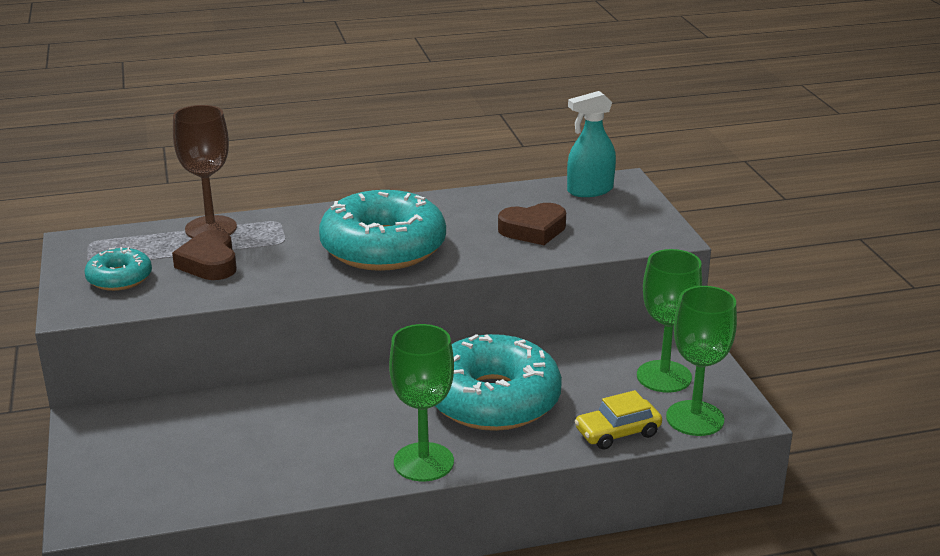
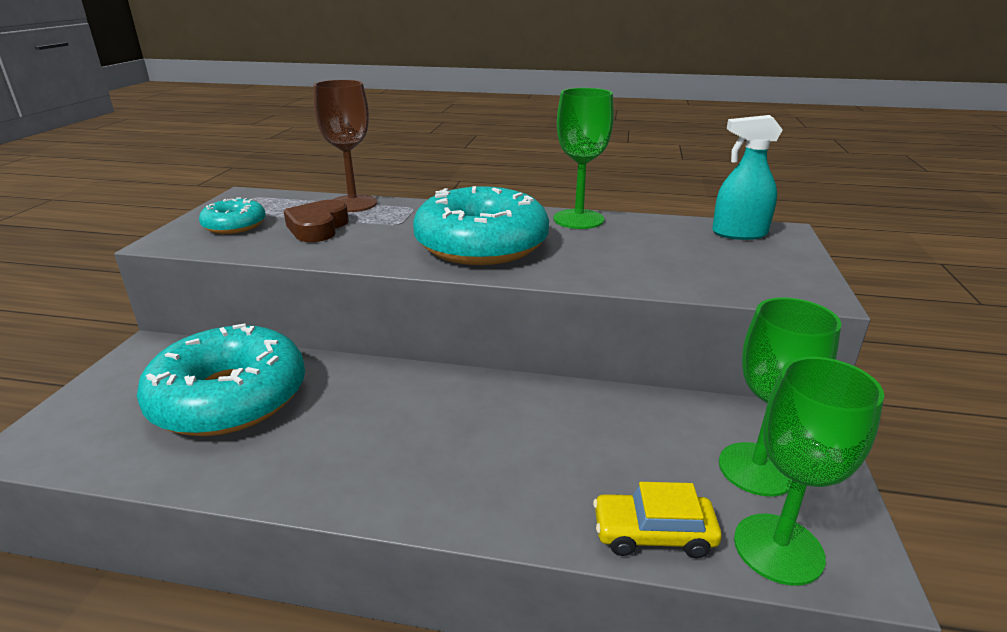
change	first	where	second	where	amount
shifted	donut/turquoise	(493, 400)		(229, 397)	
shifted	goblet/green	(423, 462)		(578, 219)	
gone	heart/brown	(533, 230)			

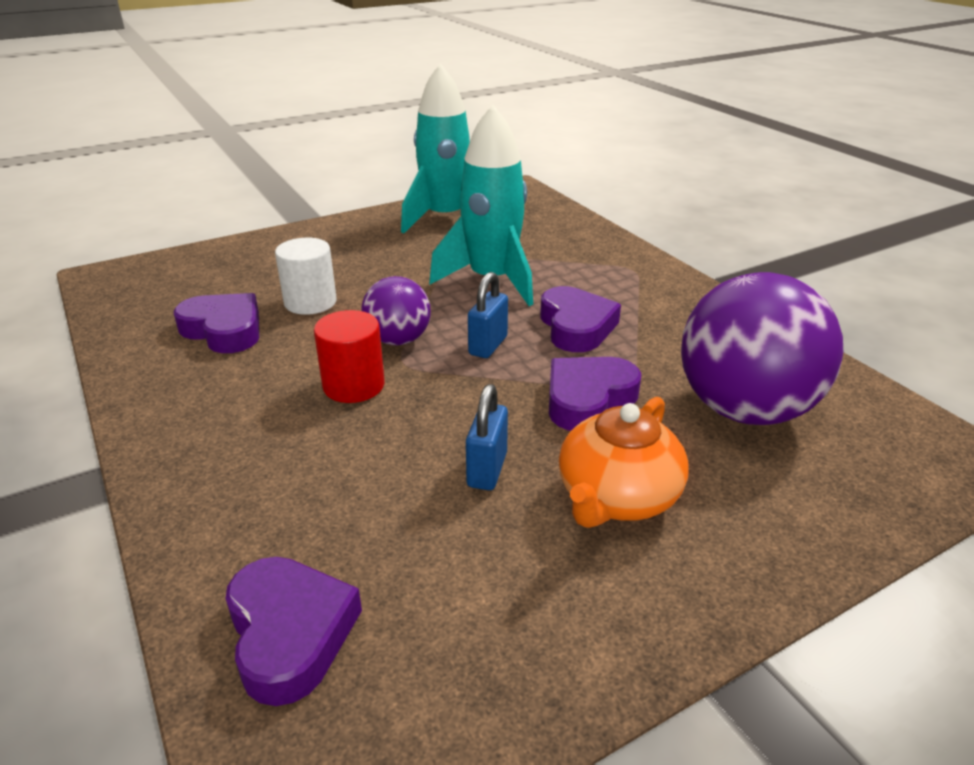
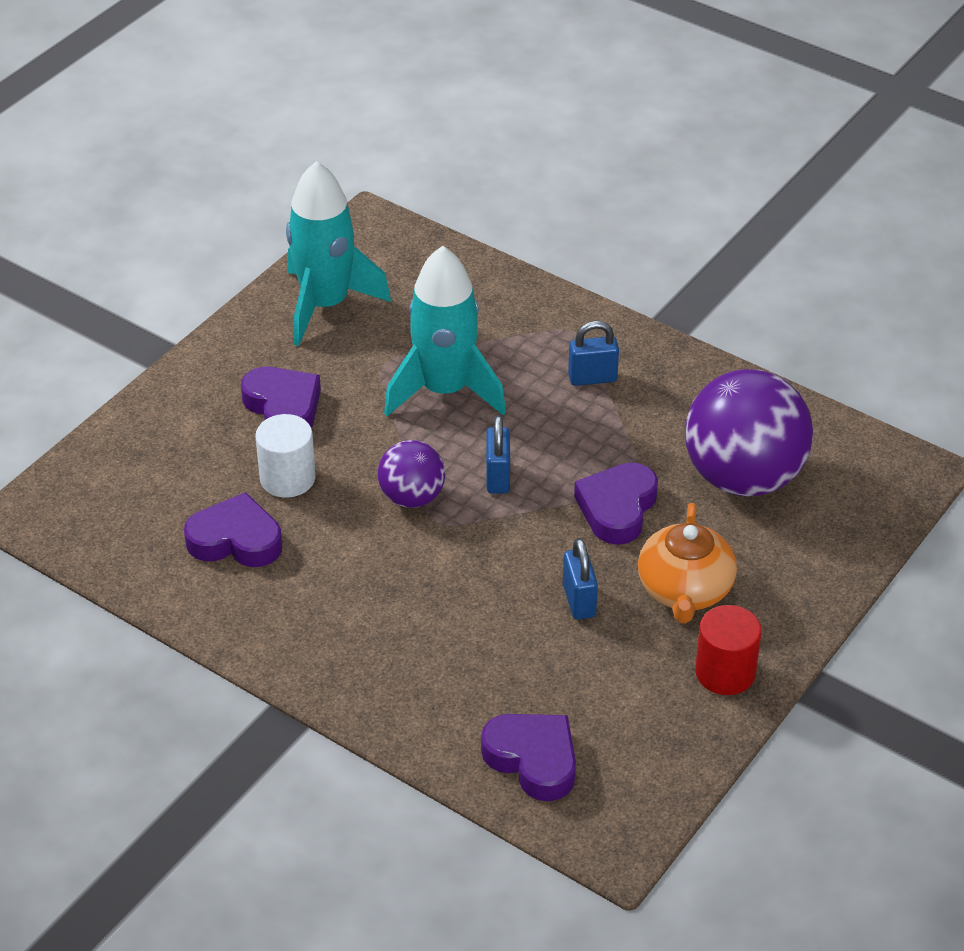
change	first	where	second	where	amount
shifted	heart/purple	(576, 327)		(283, 407)	
new			padlock/blue	(592, 378)	
shifted	cylinder/red	(353, 385)		(725, 672)	

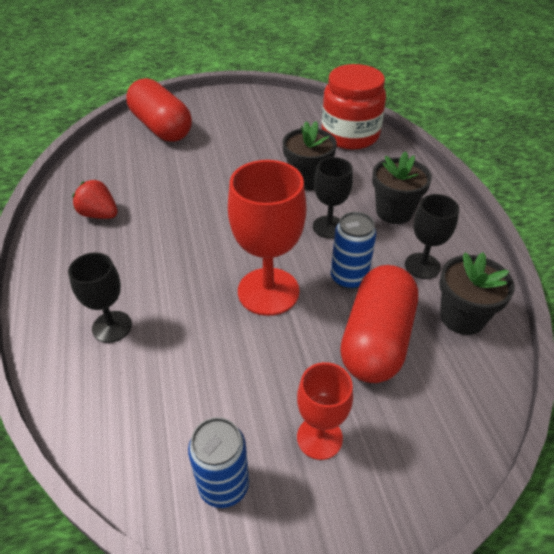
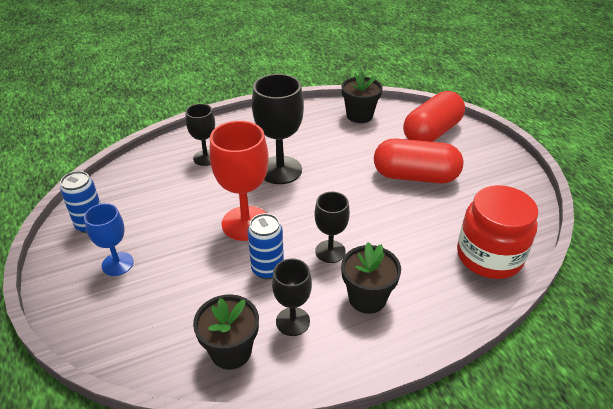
change	first	where	second	where	amount
repainted	goblet/red	(319, 438)	goblet/blue	(117, 264)	
new			goblet/black	(280, 170)	
shifted	flower pot/black	(307, 179)		(359, 116)	
shifted	capsule/red	(376, 339)		(415, 176)	
gone	strawberry/red	(99, 214)			

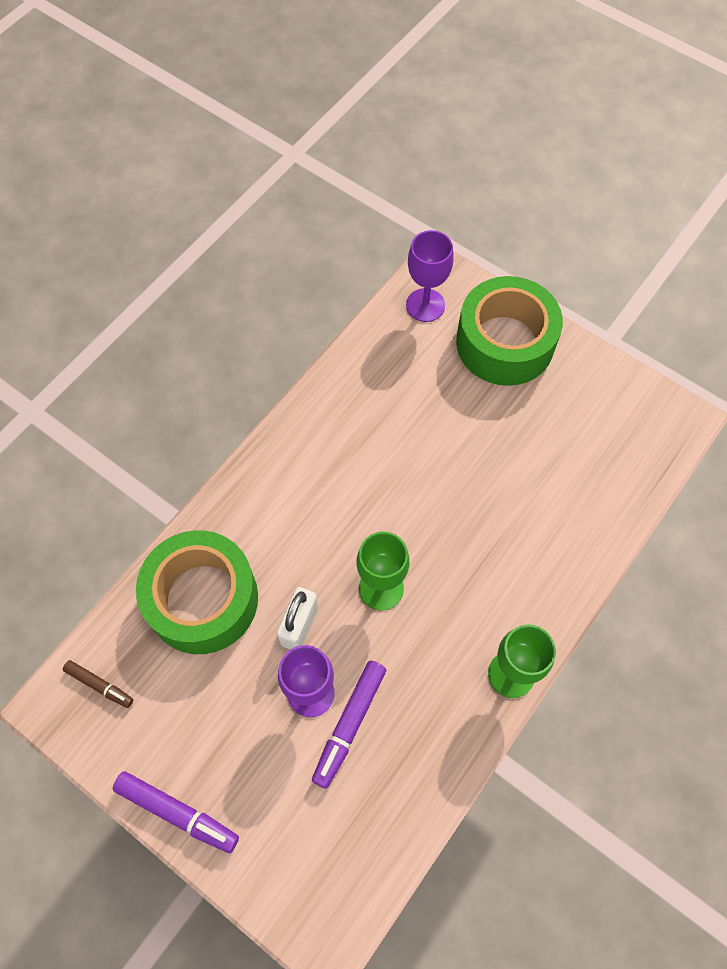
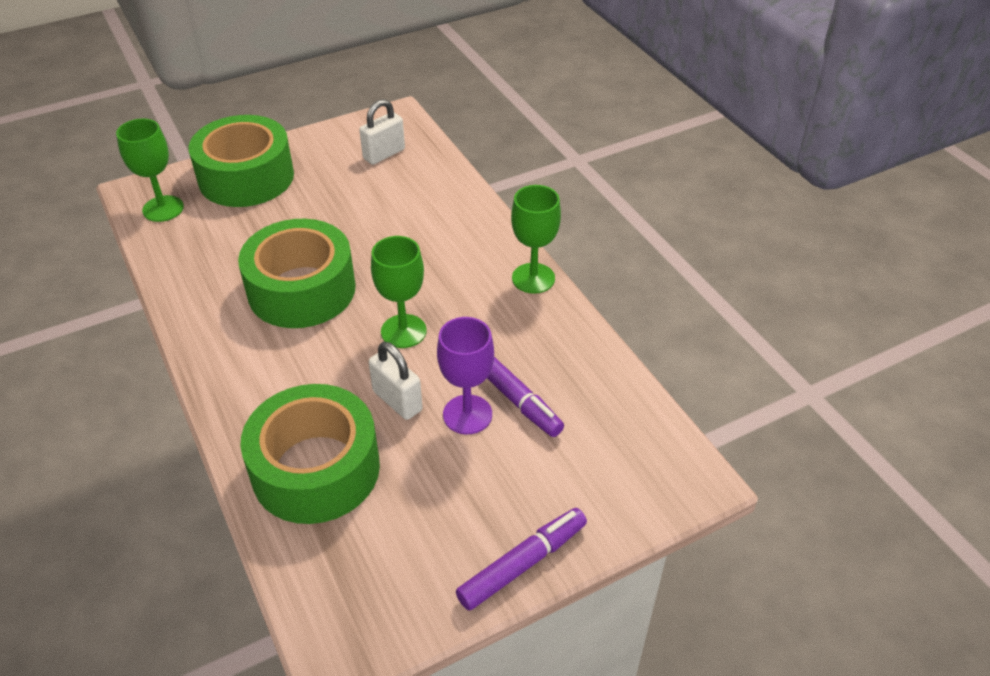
change	first	where	second	where	amount
repainted	goblet/purple	(425, 305)	goblet/green	(163, 209)	
new			tape/green	(302, 290)	
new			padlock/white	(384, 154)	
gone	marker/brown	(99, 685)			

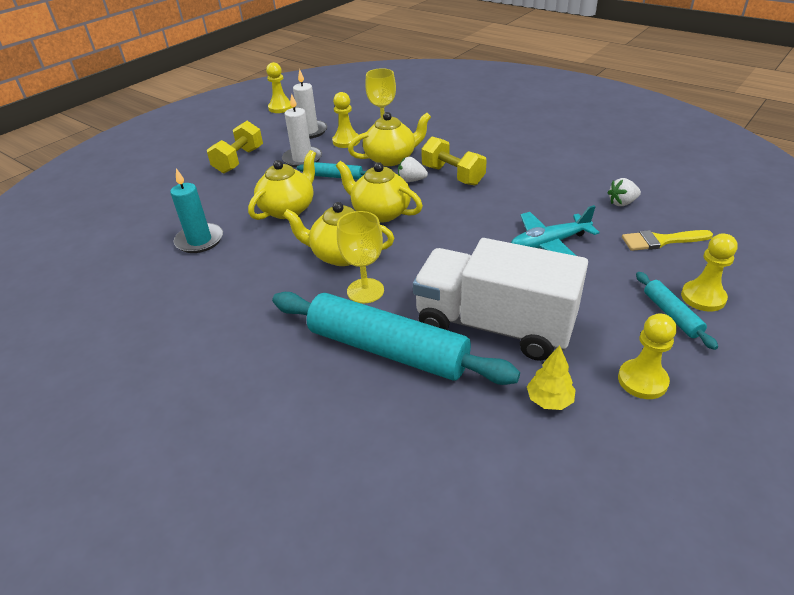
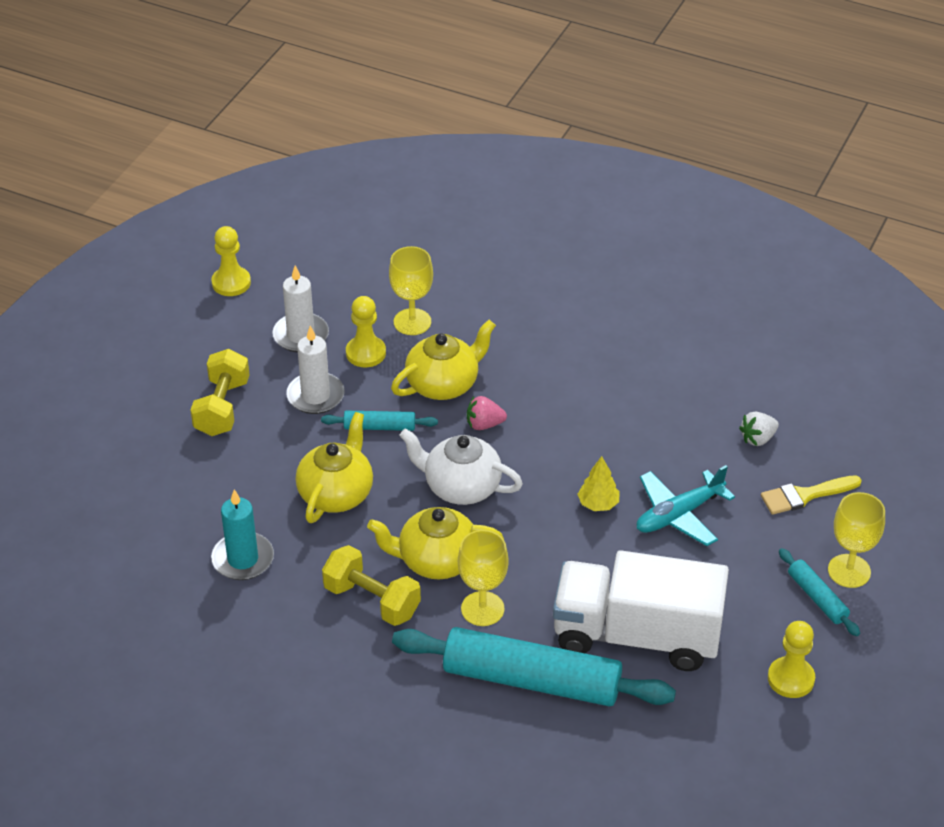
change	first	where	second	where	amount
shifted	dumbbell/yellow	(453, 175)		(372, 600)	
repainted	teapot/yellow	(380, 213)	teapot/white	(461, 487)	
repainted	strawberry/white	(411, 180)	strawberry/pink	(484, 424)	
shifted	tree/yellow	(549, 400)		(598, 504)	
swapped	pawn/yellow	(703, 297)	goblet/yellow	(849, 571)	

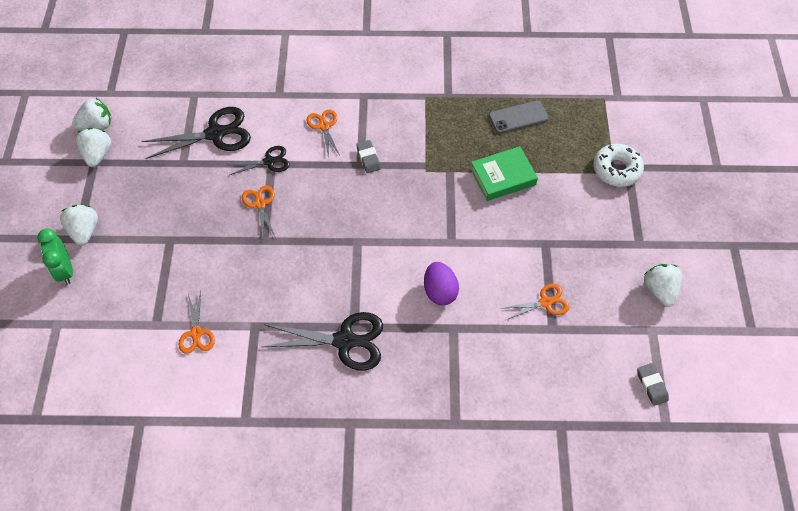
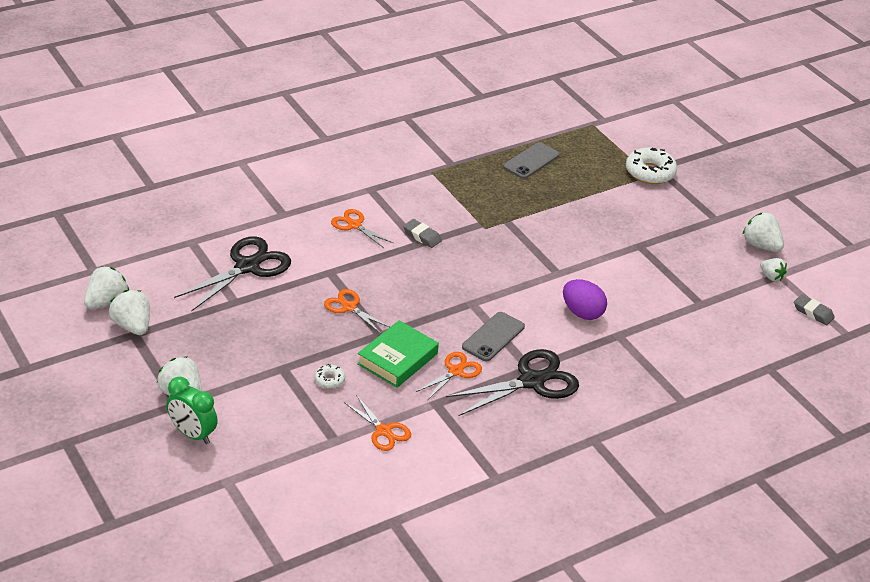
change	first	where	second	where	amount
new			donut/white	(329, 380)	
shifted	book/green	(503, 177)		(397, 359)	
shifted	scissors/orange	(545, 302)		(455, 371)	
new			phone/grey	(493, 337)	
new			strawberry/white	(771, 276)	
gone	scissors/black	(269, 161)			

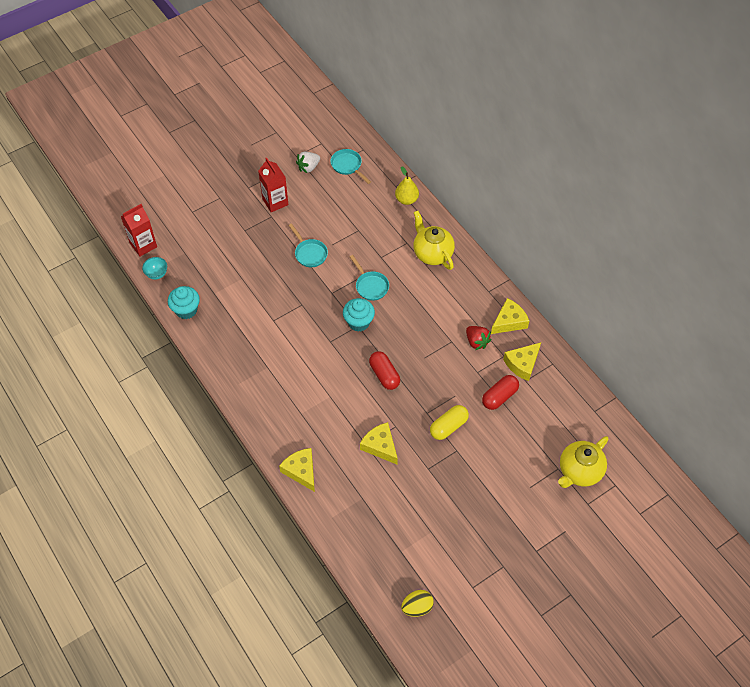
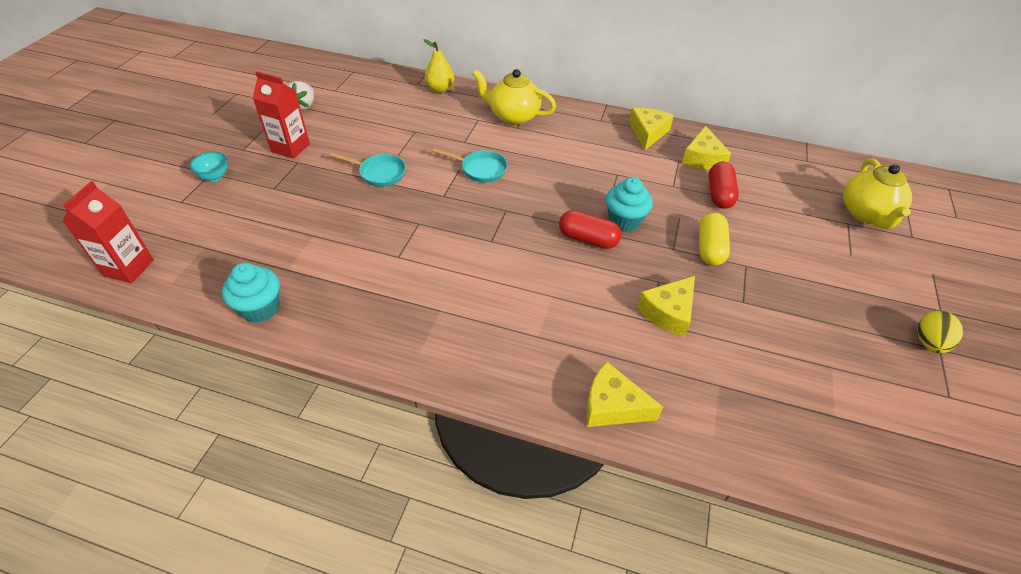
change	first	where	second	where	amount
shifted	bowl/turquoise	(157, 274)		(214, 177)	
shifted	cupcake/turquoise	(359, 322)		(624, 221)	
rotated	cheese/yellow	(380, 446)		(668, 312)	60 degrees counterclockwise
shifted	egg/yellow	(417, 607)		(929, 343)	
gone	pan/turquoise	(348, 166)			
gone	strawberry/red	(476, 342)			

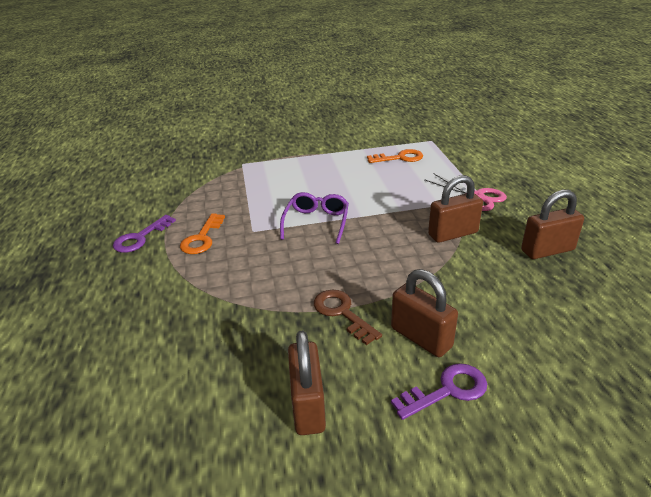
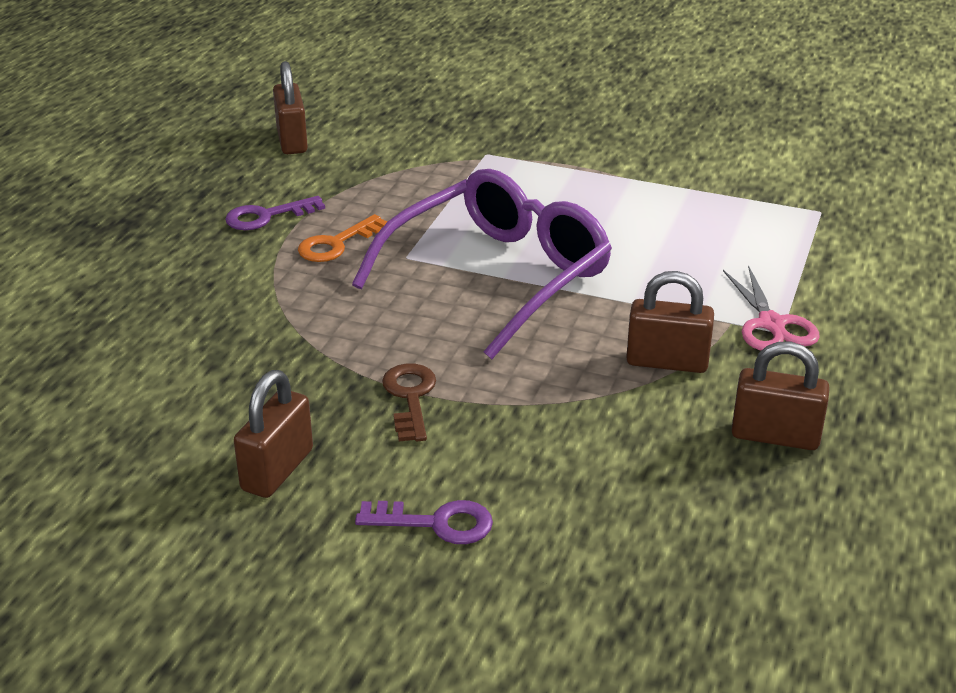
change	first	where	second	where	amount
shifted	padlock/brown	(421, 337)		(292, 141)	
scaled	glasses/purple	(316, 222)		(498, 277)	x2.05
gone	key/orange	(399, 158)			

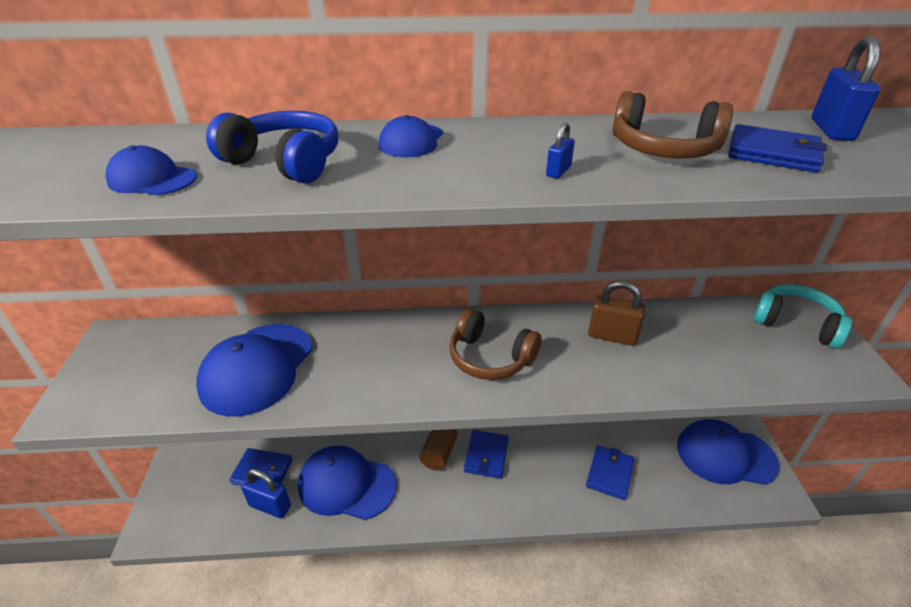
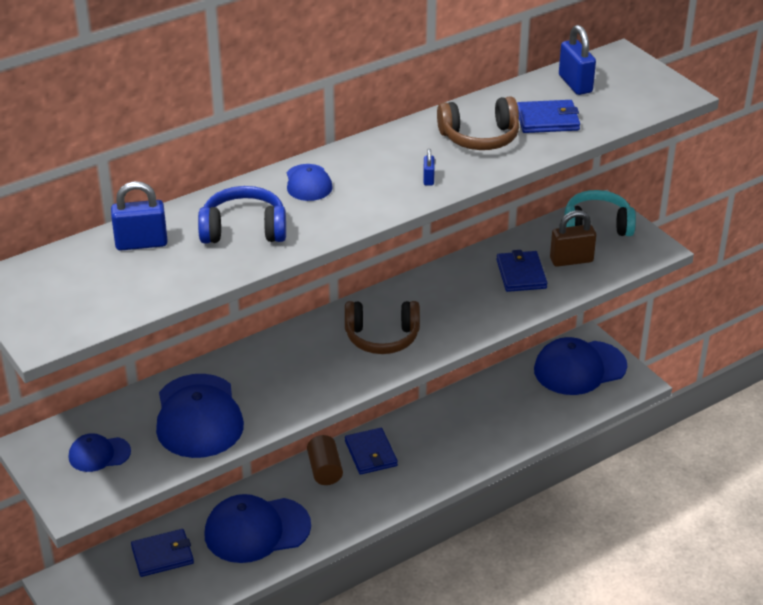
change	first	where	second	where	amount
shifted	cap/blue	(152, 179)		(99, 454)	
shifted	padlock/blue	(270, 506)		(141, 243)	
shifted	wallet/blue	(609, 473)		(521, 274)	
shifted	padlock/brown	(612, 336)		(571, 260)	

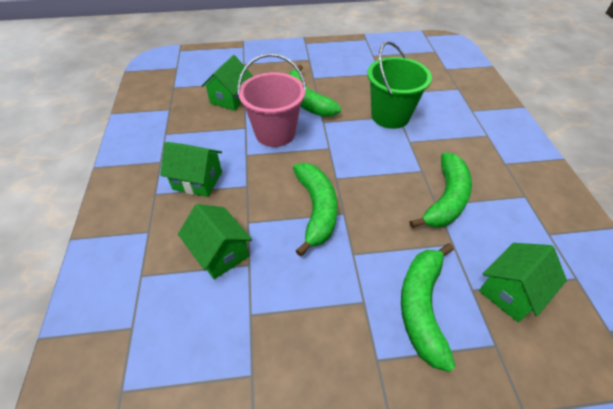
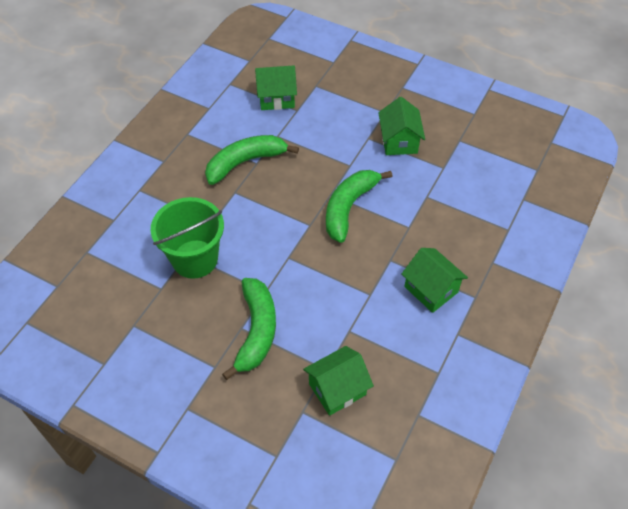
change	first	where	second	where	amount
shifted	house/green	(220, 253)		(399, 141)	
gone	bucket/pink	(275, 133)			
gone	banana/green	(422, 307)			

